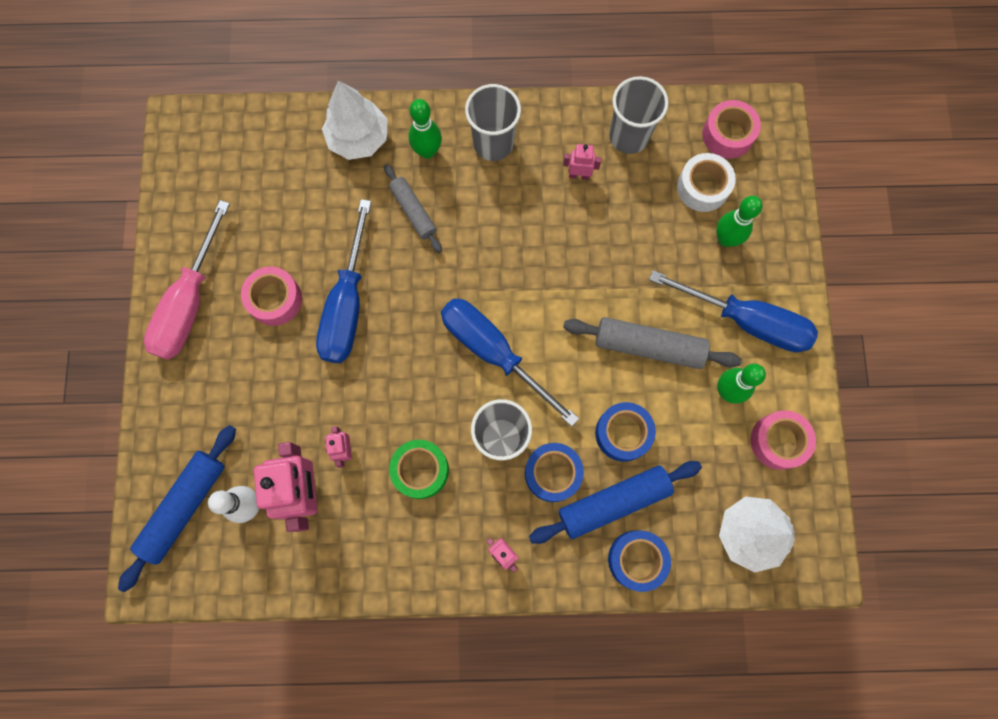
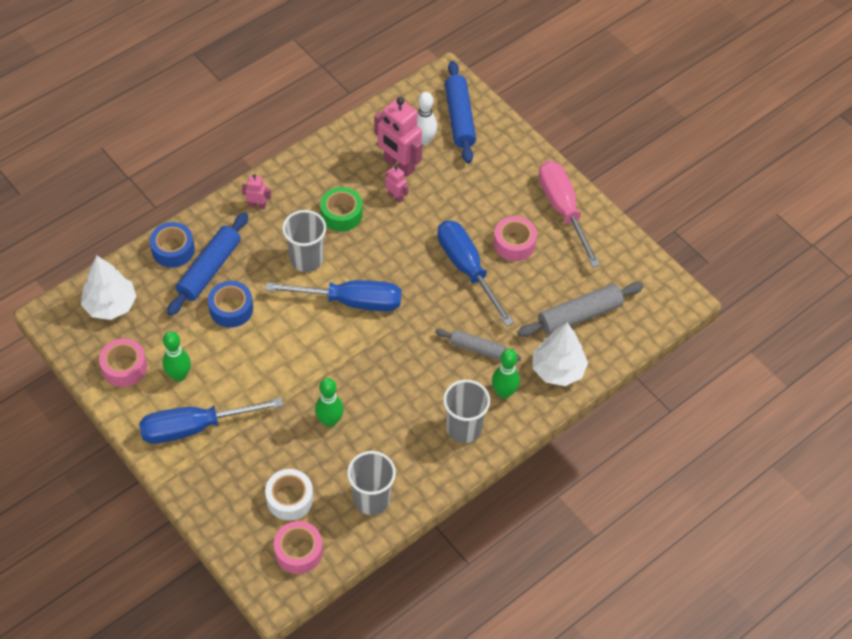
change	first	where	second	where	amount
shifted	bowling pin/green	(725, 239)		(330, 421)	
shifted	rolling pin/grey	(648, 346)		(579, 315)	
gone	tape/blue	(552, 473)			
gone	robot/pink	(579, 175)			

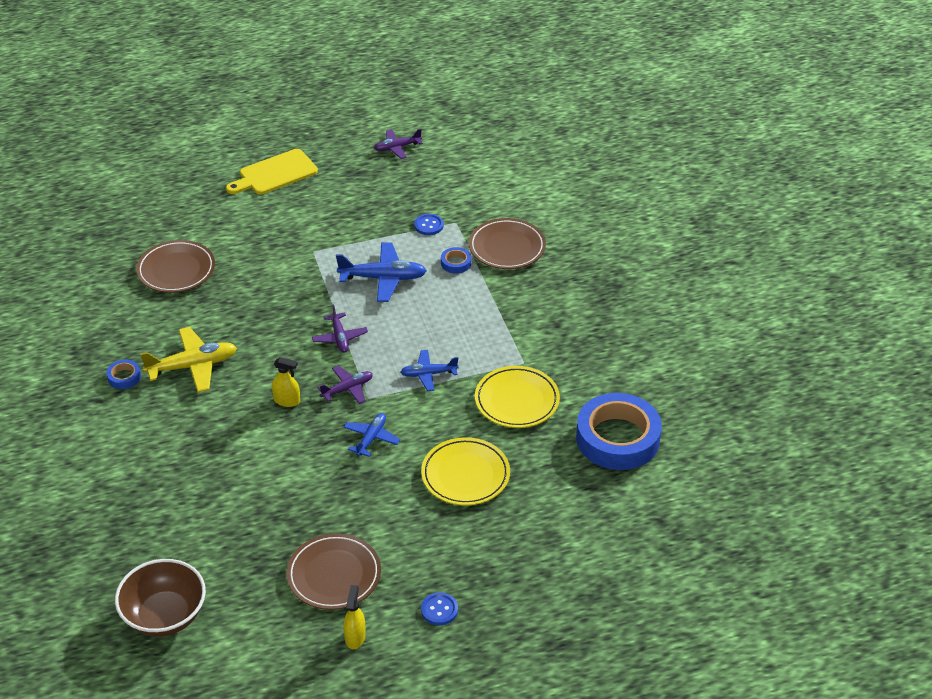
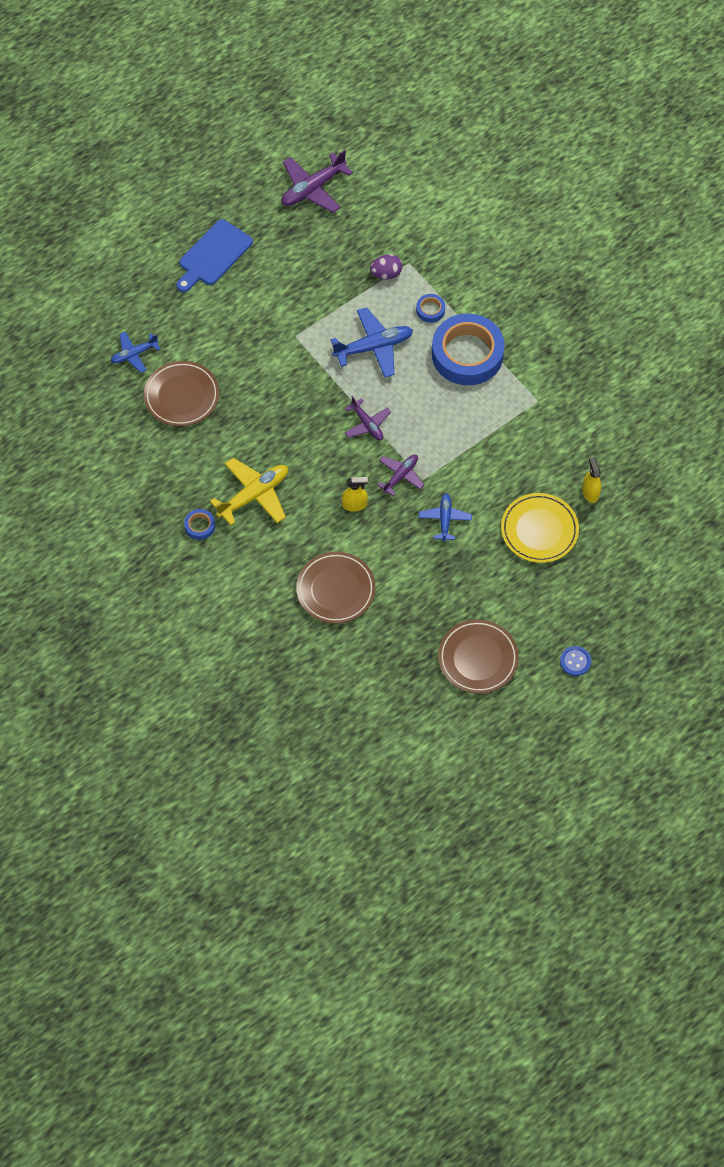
change	first	where	second	where	amount
shifted	plane/blue	(428, 374)		(134, 354)	
repainted	cutting board/yellow	(275, 174)	cutting board/blue	(213, 255)	
scaled	plane/purple	(397, 147)		(313, 189)	x1.63
shifted	plate/brown	(507, 247)		(335, 589)	
swapped	button/blue	(429, 225)	egg/purple	(386, 274)	
shifted	tape/blue	(617, 438)		(467, 354)	
shifted	spray bottle/yellow	(355, 637)		(590, 492)	
gone	bowl/brown	(165, 616)			
gone	plate/yellow	(517, 400)			

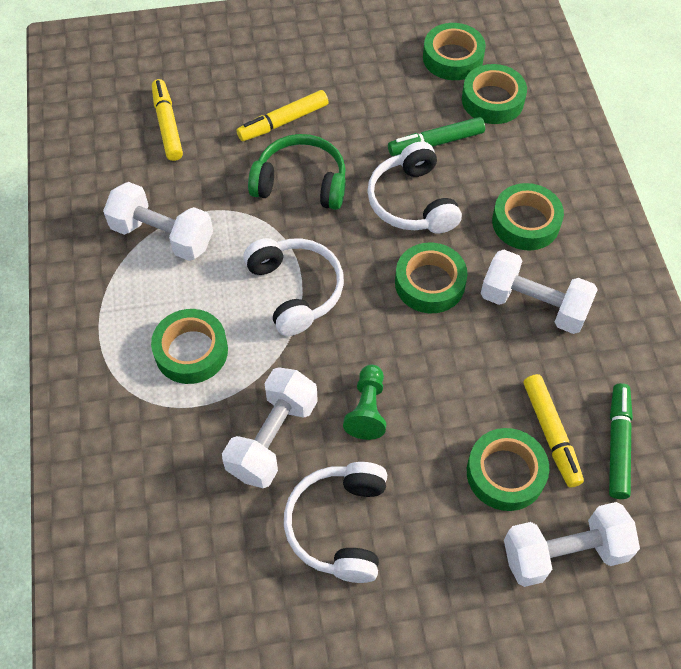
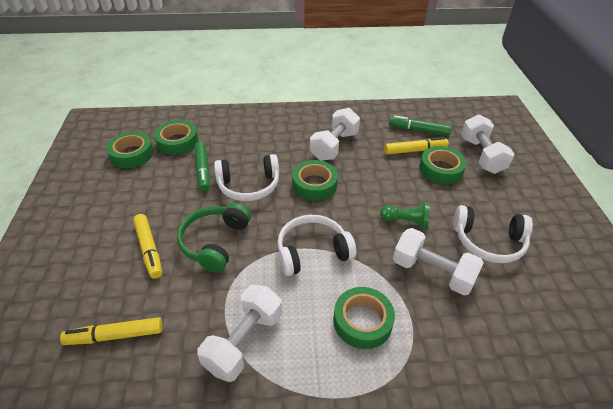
change	first	where	second	where	amount
gone	tape/green	(525, 222)			

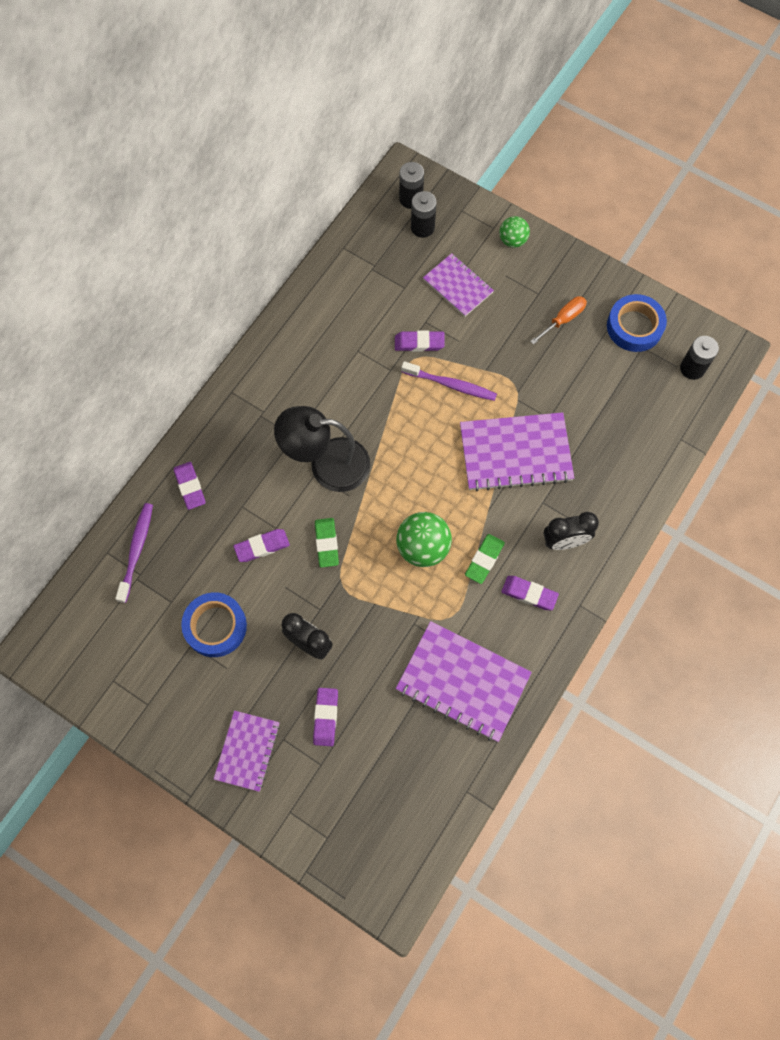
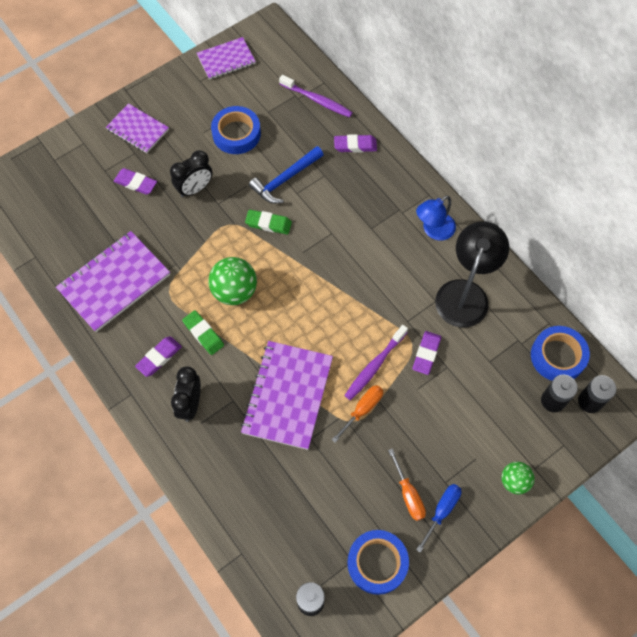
change	first	where	second	where	amount
shifted	notebook/purple	(457, 286)		(226, 59)	
swapped	eraser/purple	(262, 546)	hammer/blue	(285, 179)	
new			screwdriver/orange	(362, 410)	
new			lamp/blue	(433, 230)	
new			screwdriver/blue	(442, 511)	
shifted	lamp/black	(327, 464)		(465, 293)	
new			tape/blue	(557, 356)	

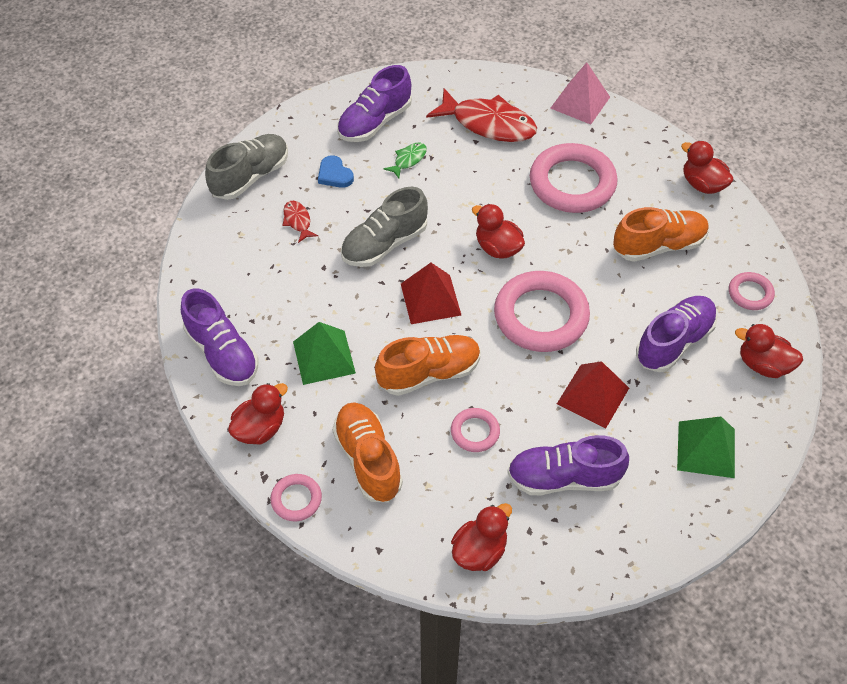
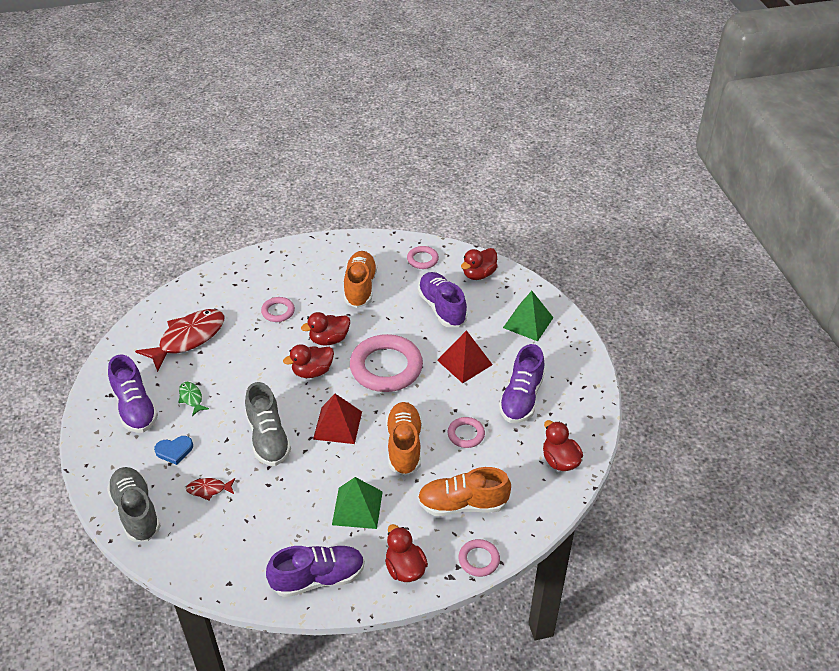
change	first	where	second	where	amount
scaled	ring/pink	(572, 183)		(278, 311)	x0.48
shifted	duck/red	(702, 184)		(329, 339)	
gone	pyramid/pink	(580, 102)			

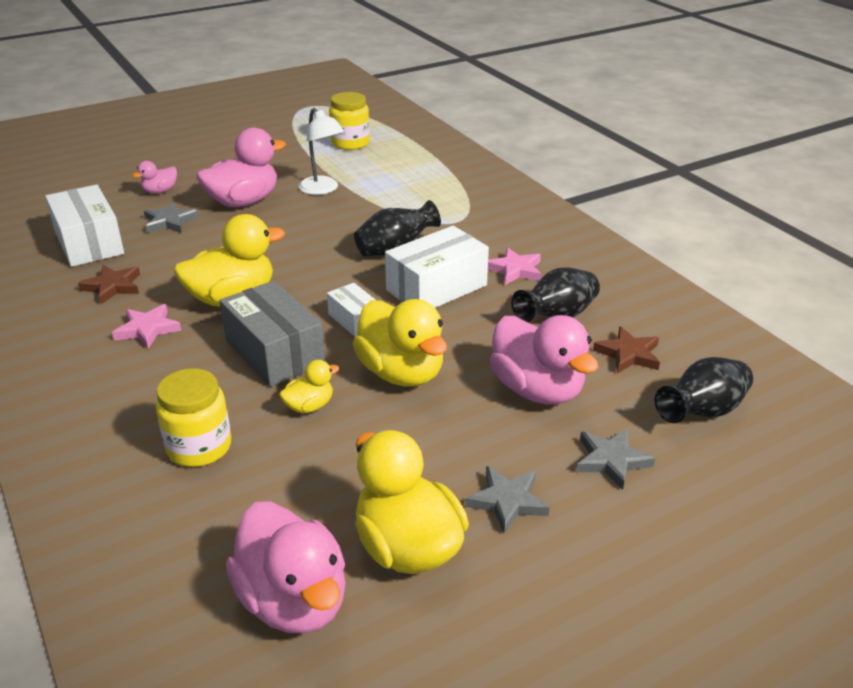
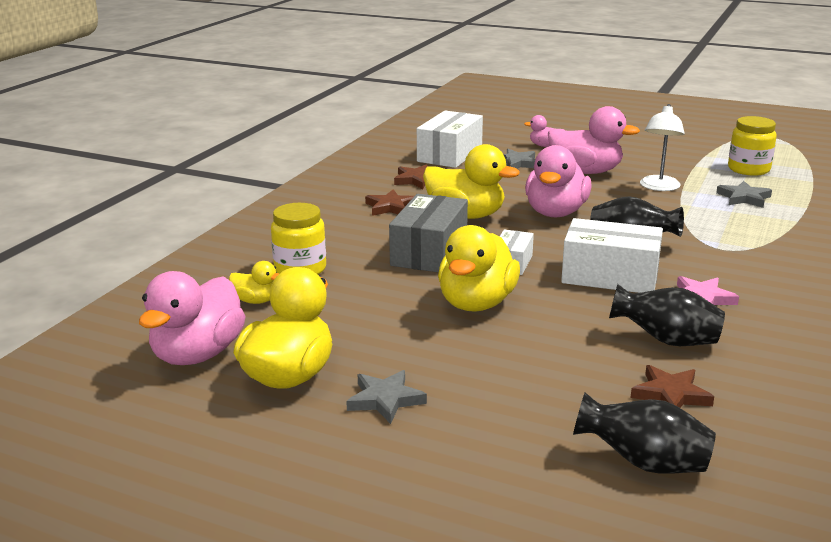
change	first	where	second	where	amount
shifted	duck/yellow	(309, 406)		(256, 301)	
repainted	star/pink	(147, 329)	star/brown	(391, 207)	
shifted	duck/pink	(537, 390)		(555, 213)	
shifted	star/grey	(611, 460)		(744, 198)	

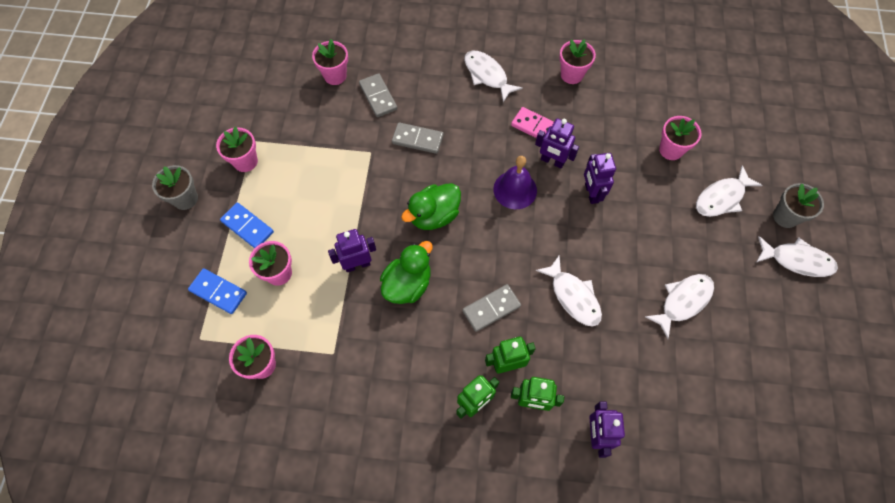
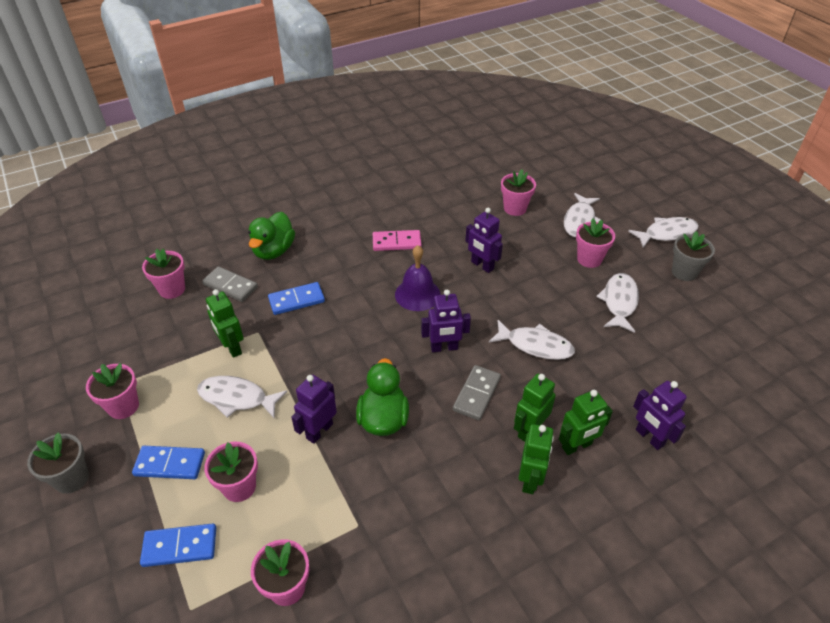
change	first	where	second	where	amount
shifted	fish/white	(487, 75)		(237, 398)	
new			robot/green	(232, 347)	
shifted	duck/green	(434, 215)		(274, 251)	
repainted	domino/grey	(417, 139)	domino/blue	(296, 300)	
shifted	robot/purple	(552, 161)		(444, 348)	
shifted	flower pot/pink	(571, 75)		(589, 259)	
shifted	flower pot/grey	(785, 216)		(684, 272)	

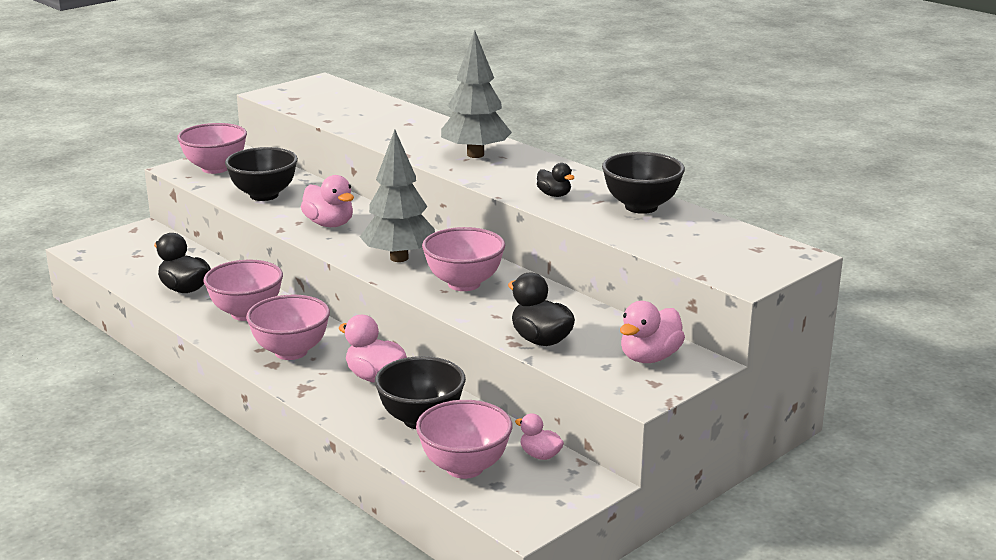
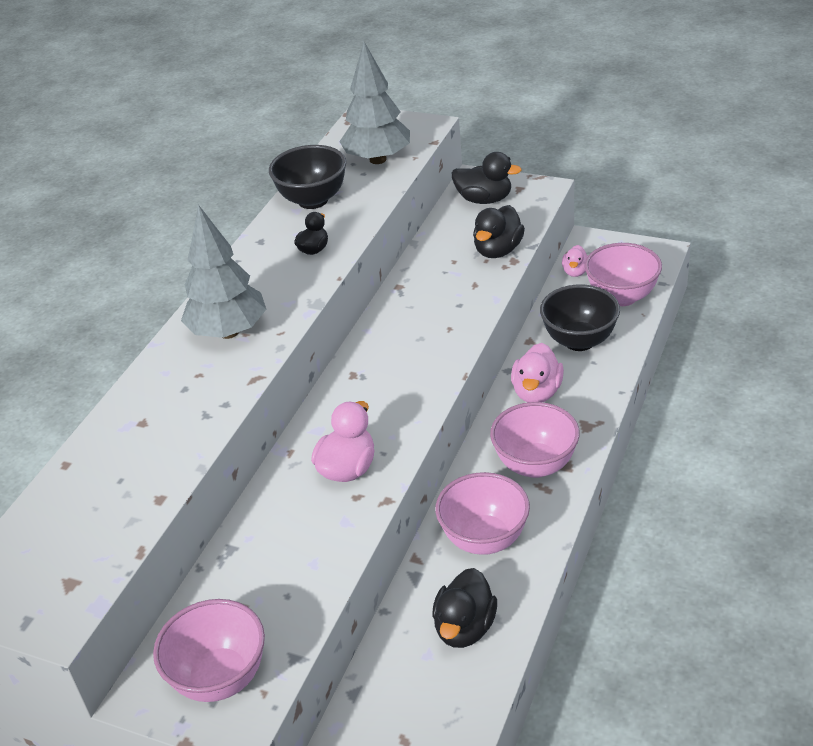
change	first	where	second	where	amount
shifted	tree/grey	(399, 258)		(378, 159)	
repainted	duck/pink	(649, 358)	duck/black	(484, 199)	
gone	bowl/black	(264, 195)			
gone	bowl/pink	(464, 284)			

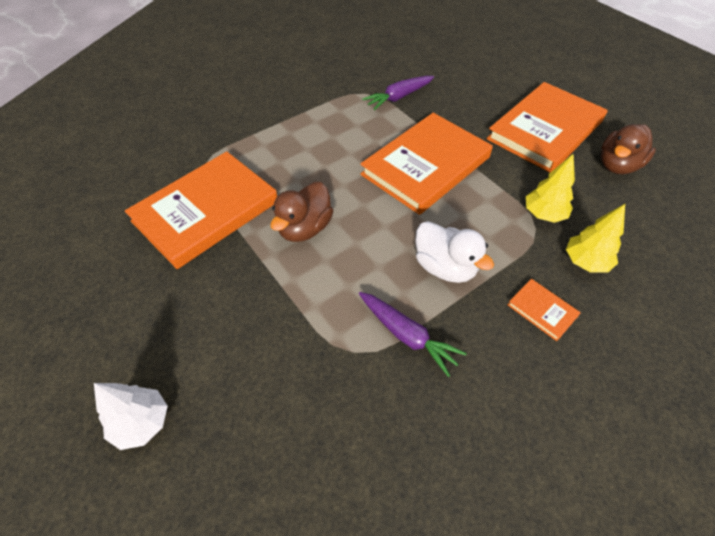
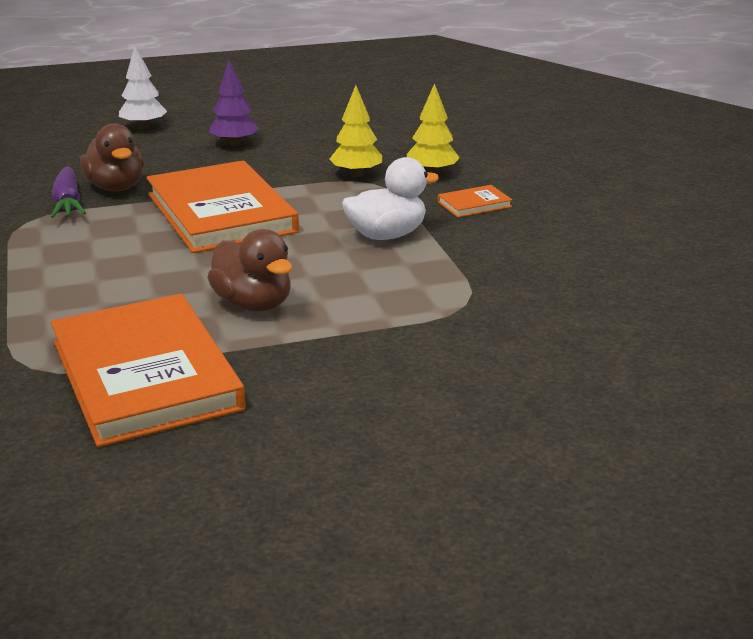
change	first	where	second	where	amount
shifted	duck/brown	(617, 165)		(116, 187)	
shifted	tree/white	(142, 423)		(144, 127)	
swapped	book/orange	(545, 130)	tree/purple	(234, 144)	
gone	carrot/purple	(407, 335)			

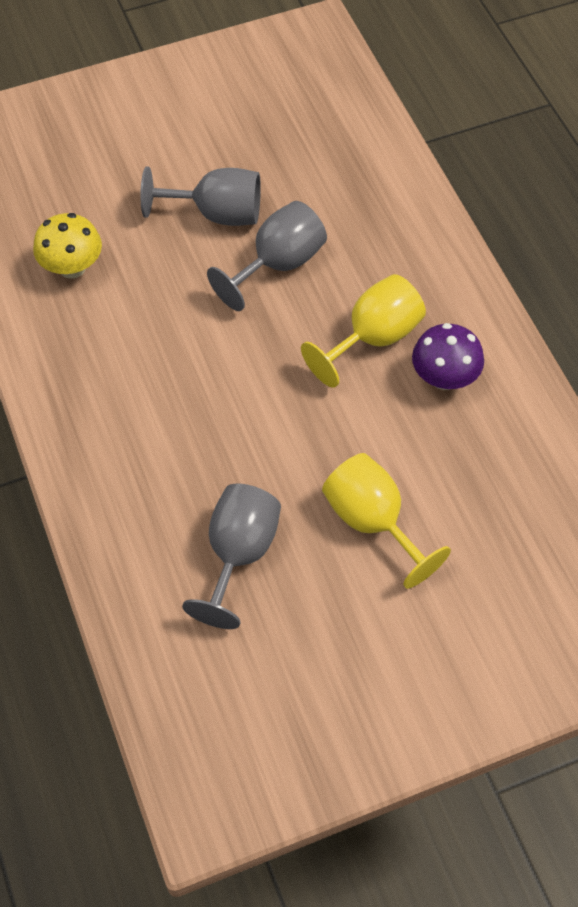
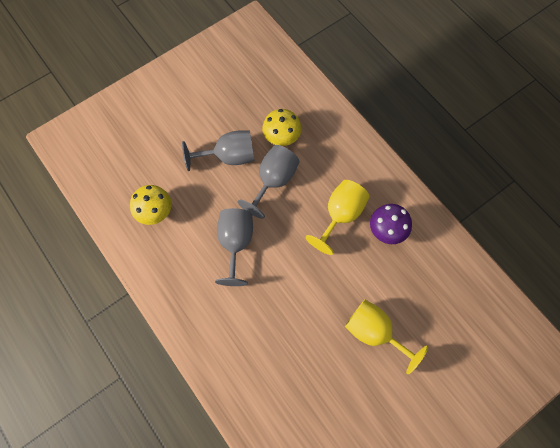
change	first	where	second	where	amount
shifted	goblet/grey	(238, 554)		(235, 244)	
new			mushroom/yellow	(281, 137)	

